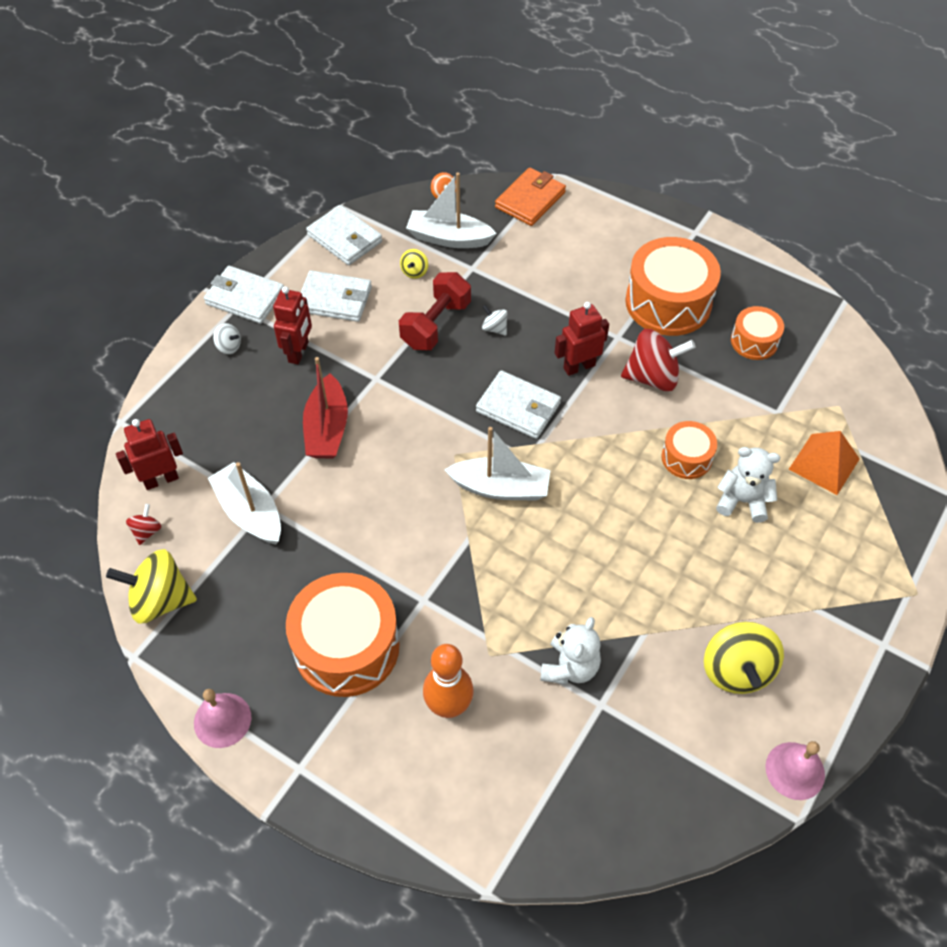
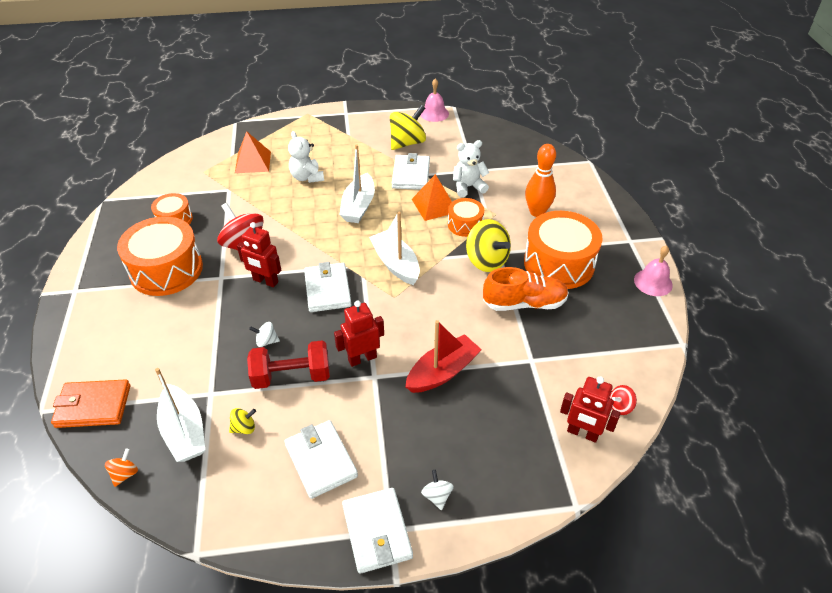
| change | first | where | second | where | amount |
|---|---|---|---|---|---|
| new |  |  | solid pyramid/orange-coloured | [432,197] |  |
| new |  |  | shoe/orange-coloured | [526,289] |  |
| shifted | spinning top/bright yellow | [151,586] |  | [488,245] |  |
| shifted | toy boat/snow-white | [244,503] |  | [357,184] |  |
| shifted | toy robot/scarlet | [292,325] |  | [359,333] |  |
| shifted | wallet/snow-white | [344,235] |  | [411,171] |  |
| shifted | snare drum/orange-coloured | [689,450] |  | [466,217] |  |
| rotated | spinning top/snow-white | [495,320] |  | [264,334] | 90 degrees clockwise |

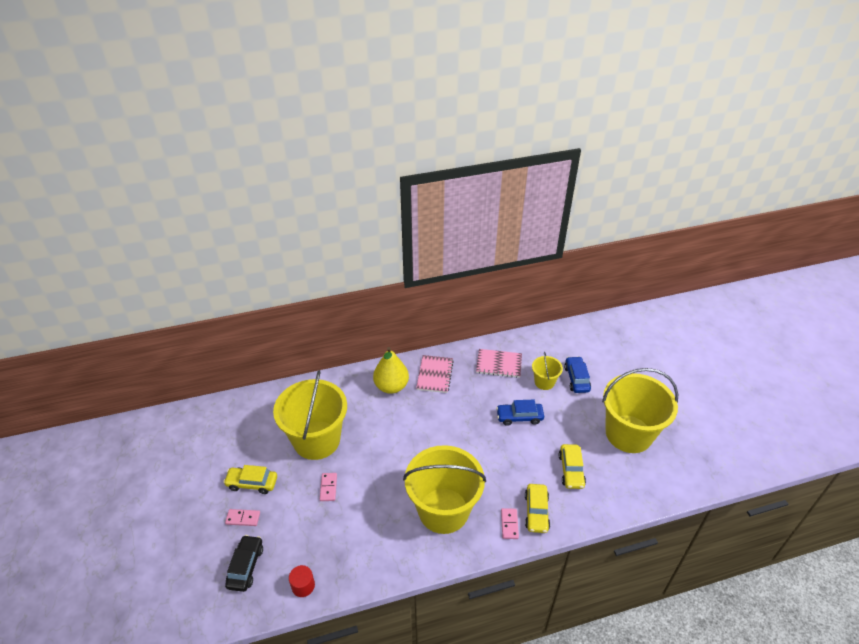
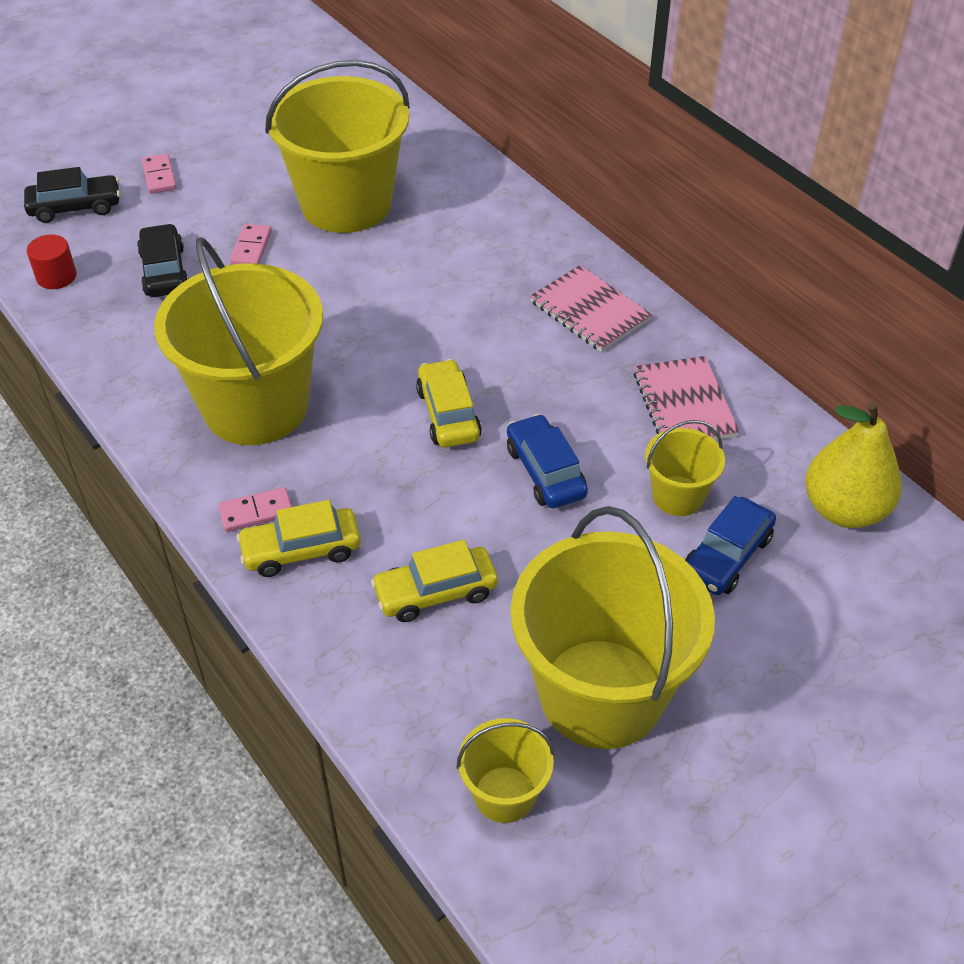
| change | first | where | second | where | amount |
|---|---|---|---|---|---|
| new |  |  | car/jet-black | [162,260] |  |
| new |  |  | bucket/bright yellow | [506,770] |  |
| shifted | car/bright yellow | [250,479] |  | [449,403] |  |
| shifted | toy pear/bright yellow | [391,370] |  | [853,465] |  |
| rotated | domino piece/rose-pink | [328,487] |  | [251,244] | 60 degrees counterclockwise |
| rotated | notebook/rose-pink | [435,374] |  | [591,308] | 60 degrees clockwise |
| rotated | car/blue | [577,374] |  | [730,545] | 150 degrees clockwise |

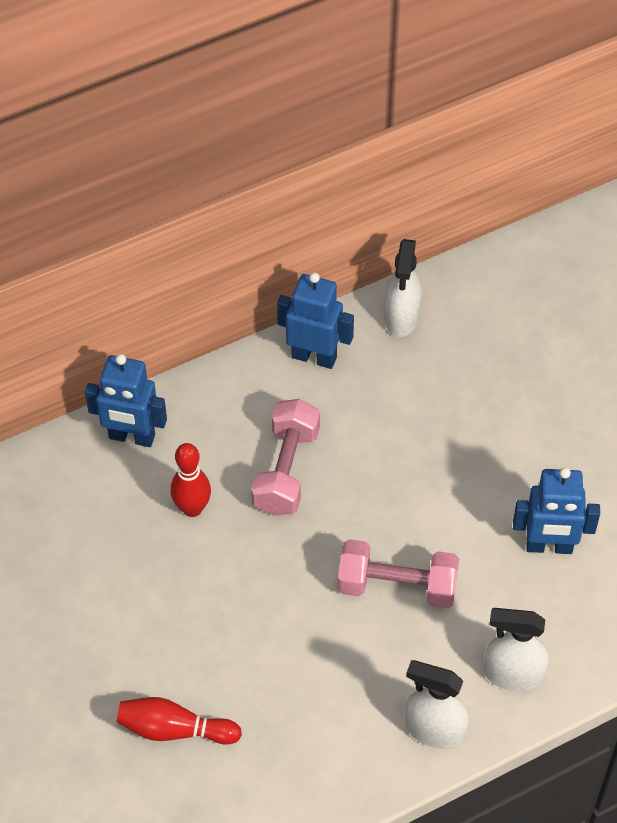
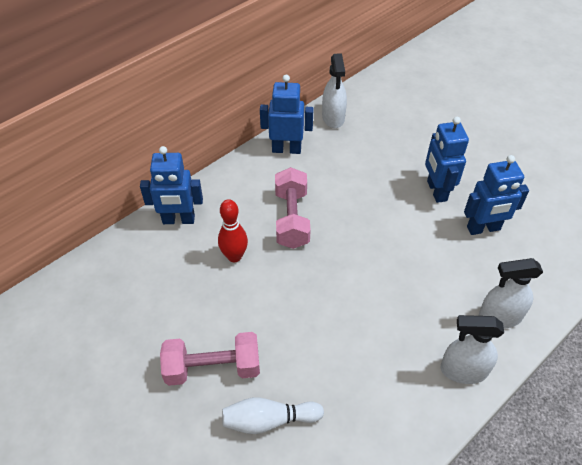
| change | first | where | second | where | amount |
|---|---|---|---|---|---|
| new |  |  | toy robot/blue | [447,160] |  |
| shifted | dumbbell/rose-pink | [398,574] |  | [210,359] |  |
| repainted | tenpin/scarlet | [179,721] | tenpin/snow-white | [273,415] |  |

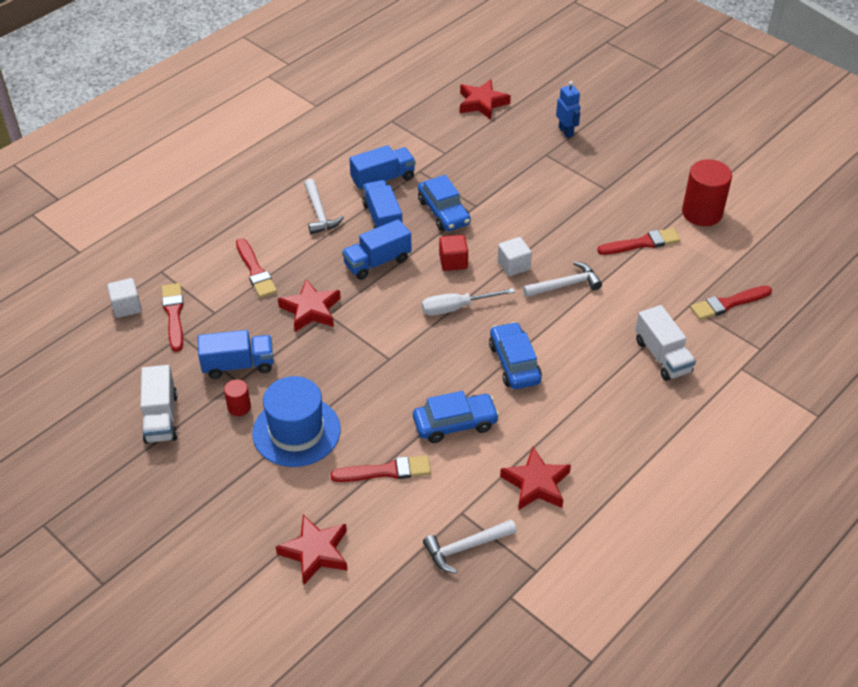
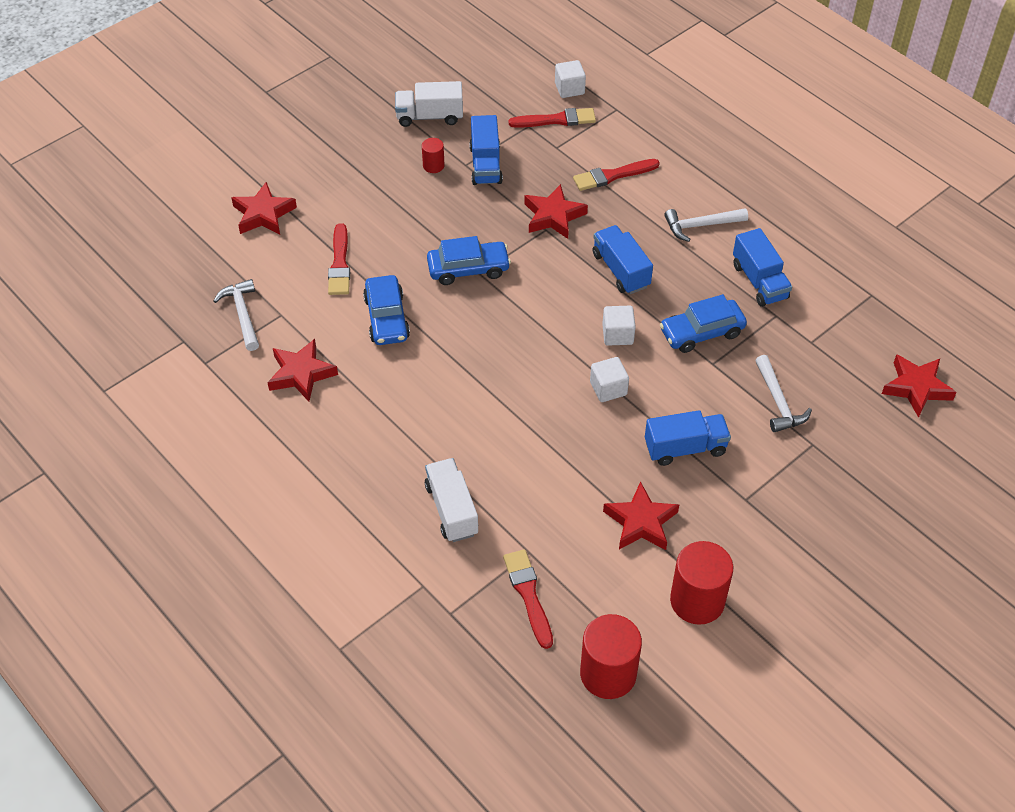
| change | first | where | second | where | amount |
|---|---|---|---|---|---|
| gone | hat/blue | [296,421] |  |  |  |
| gone | screwdriver/snow-white | [468,302] |  |  |  |
| gone | toy robot/blue | [568,109] |  |  |  |
| new |  |  | solid cylinder/scarlet | [611,656] |  |
| shifted | truck/blue | [382,204] |  | [688,438] |  |
| shifted | car/blue | [515,355] |  | [469,260] |  |
| shifted | carpenter's hammer/snow-white | [562,279] |  | [783,393] |  |
| swapped | paintbrush/scarlet | [639,241] | five-pointed star/scarlet | [641,515] |  |
| repainted | solid cube/scarlet | [453,253] | solid cube/snow-white | [619,326] |  |
| rotated | truck/snow-white | [665,343] |  | [451,500] | 90 degrees clockwise |

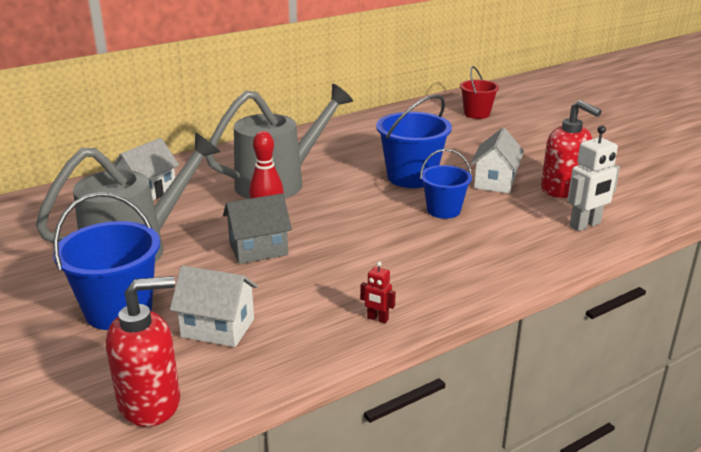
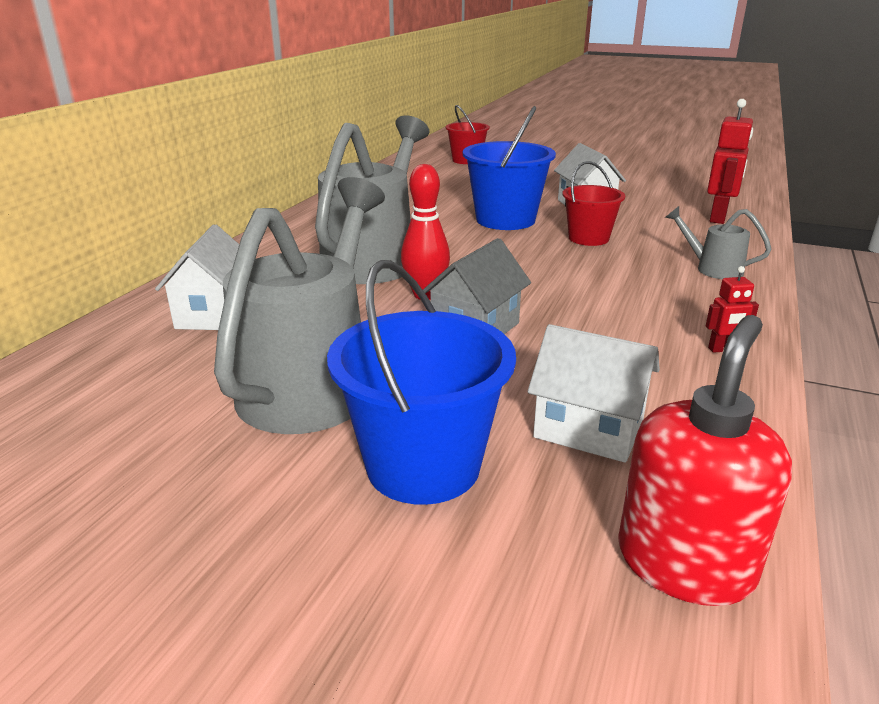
| change | first | where | second | where | amount |
|---|---|---|---|---|---|
| gone | soap pump/scarlet | [571,149] |  |  |  |
| new |  |  | watering can/ash-grey | [718,242] |  |
| repainted | bucket/blue | [446,184] | bucket/scarlet | [593,203] |  |
| repainted | toy robot/snow-white | [594,178] | toy robot/scarlet | [730,161] |  |
| rotated | house/snow-white | [214,306] |  | [594,393] | 45 degrees clockwise |

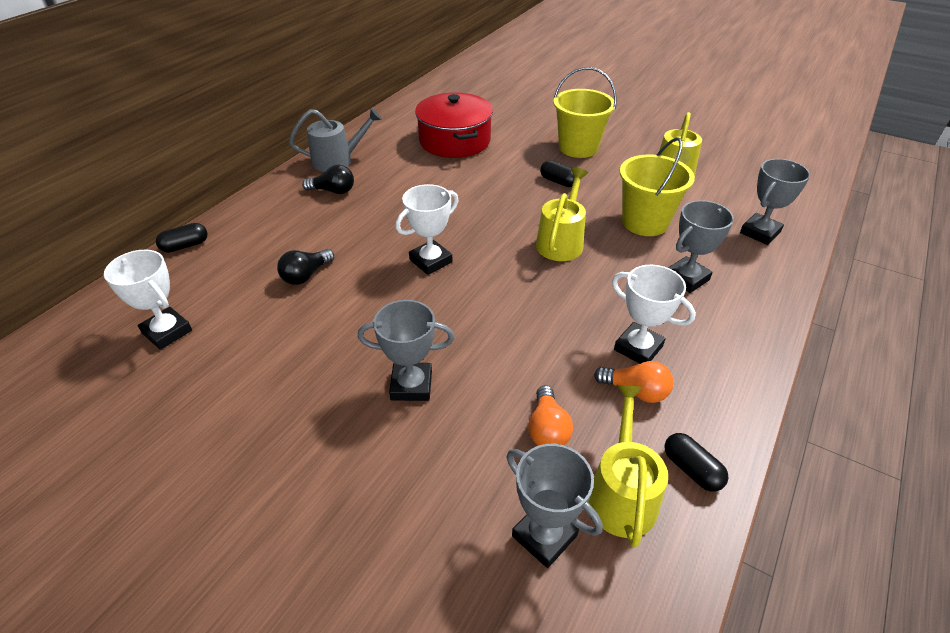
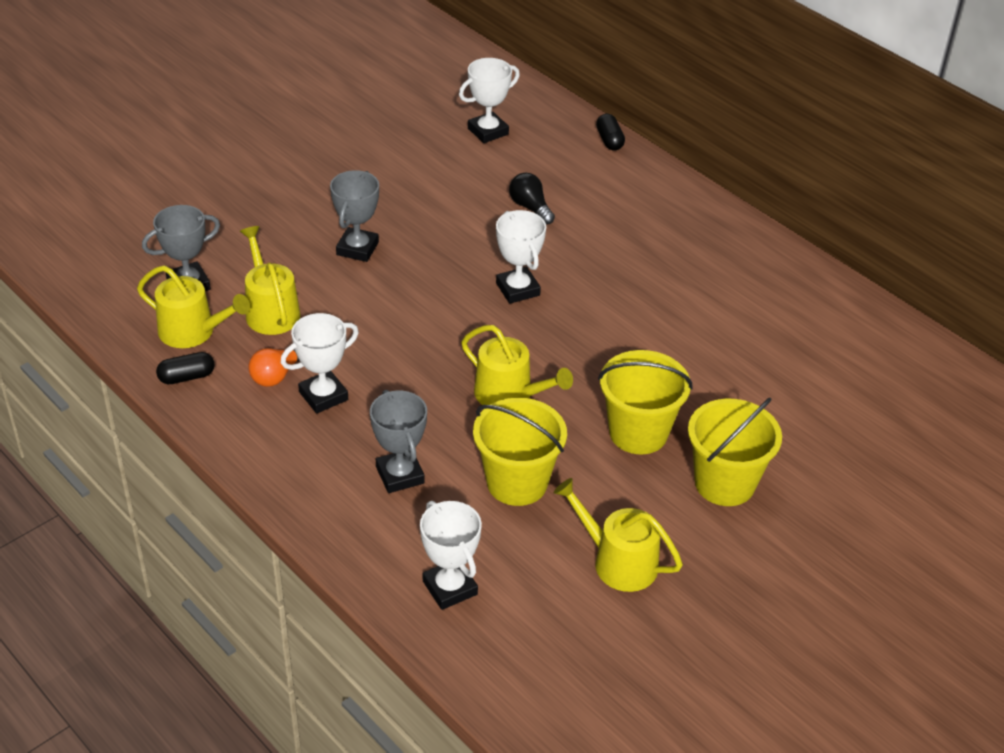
| change | first | where | second | where | amount |
|---|---|---|---|---|---|
| gone | watering can/ash-grey | [335,140] |  |  |  |
| gone | lightbulb/jet-black | [328,179] |  |  |  |
| gone | stockpot/scarlet | [454,125] |  |  |  |
| swapped | lightbulb/orange-coloured | [550,415] | watering can/bright yellow | [270,280] |  |
| swapped | pill shape/jet-black | [557,173] | bucket/bright yellow | [645,402] |  |
| repainted | trophy/ash-grey | [775,202] | trophy/snow-white | [451,555] |  |

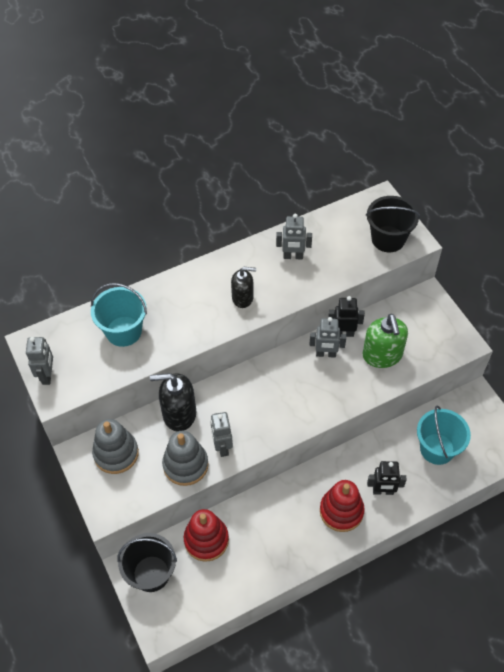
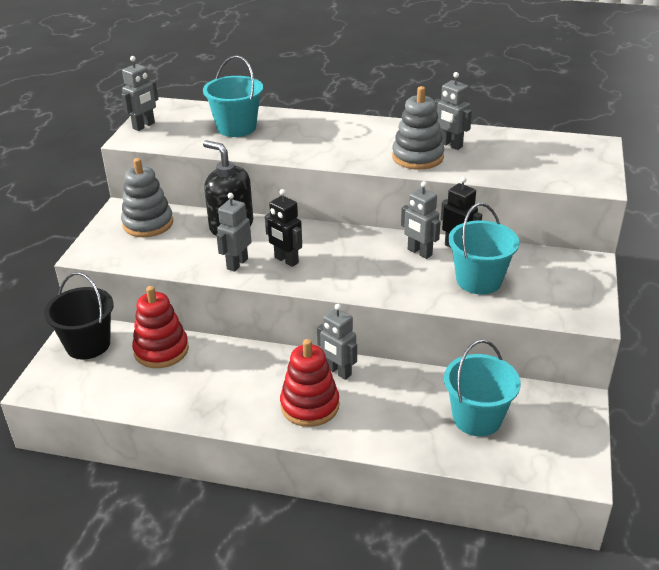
| change | first | where | second | where | amount |
|---|---|---|---|---|---|
| gone | soap pump/jet-black | [243,287] |  |  |  |
| gone | bucket/jet-black | [393,224] |  |  |  |
| new |  |  | toy robot/ash-grey | [337,342] |  |
| shifted | ring stacker/ash-grey | [185,458] |  | [418,128] |  |
| shifted | toy robot/jet-black | [387,478] |  | [283,228] |  |
| swapped | soap pump/emerald | [385,341] | bucket/turquoise | [483,248] |  |

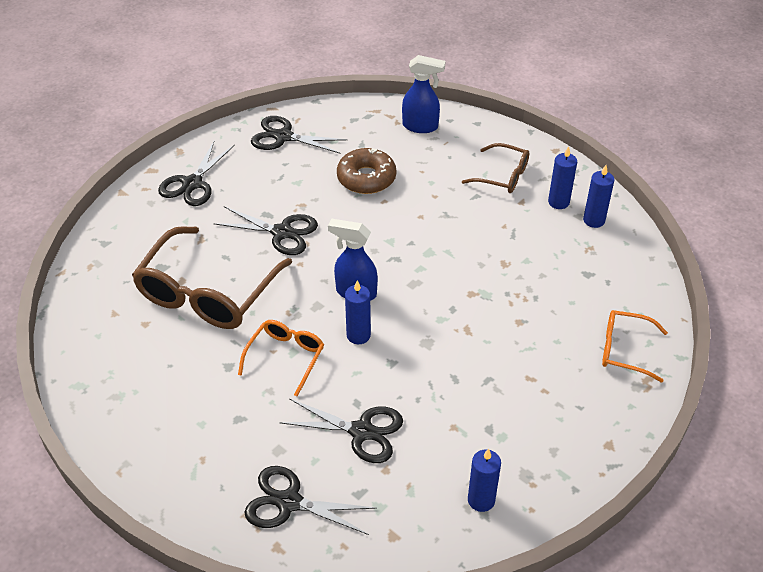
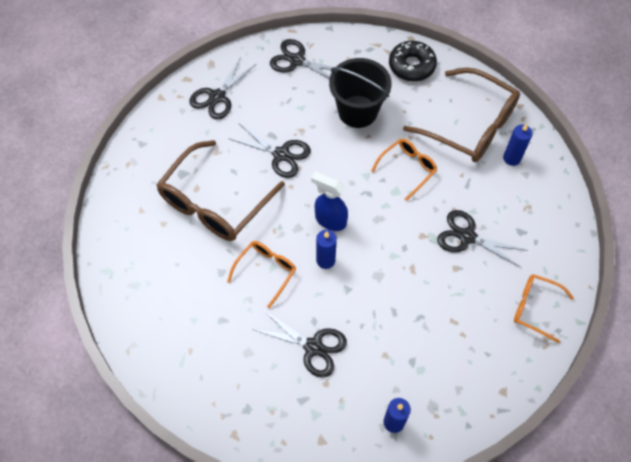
| change | first | where | second | where | amount |
|---|---|---|---|---|---|
| gone | pillar candle/blue | [598,196] |  |  |  |
| new |  |  | eyeglasses/orange-coloured | [404,170] |  |
| shifted | pair of scissors/jet-black | [310,500] |  | [482,239] |  |
| swapped | glazed donut/dark brown | [366,171] | bucket/jet-black | [360,93] |  |
| swapped | spray bottle/blue | [424,94] | glazed donut/jet-black | [413,61] |  |
| scaled | eyeglasses/dark brown | [495,168] |  | [461,115] | x1.89 |

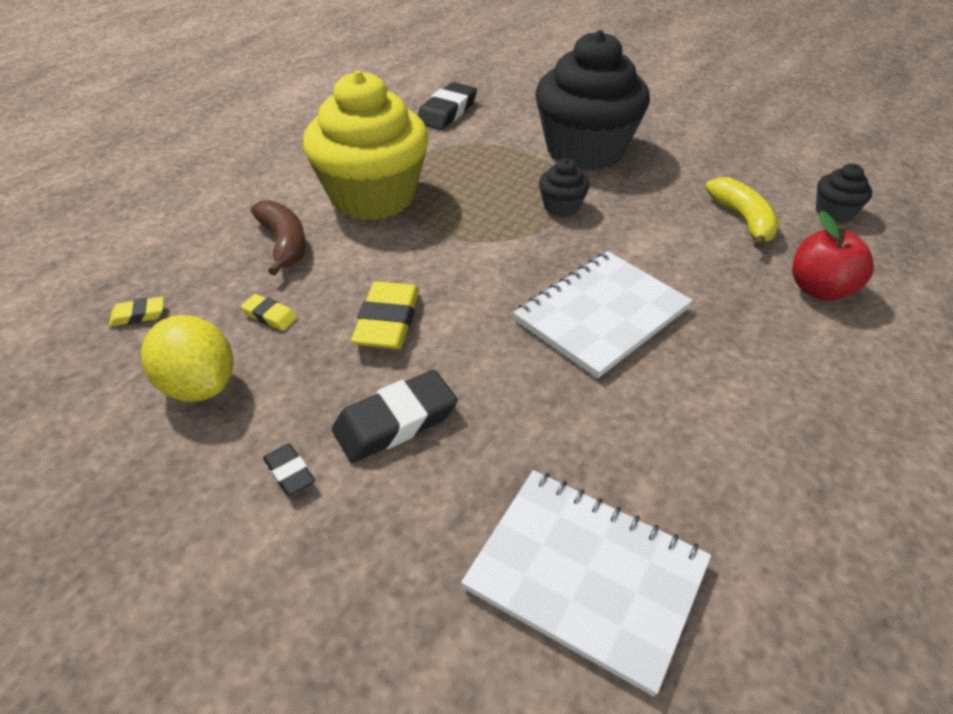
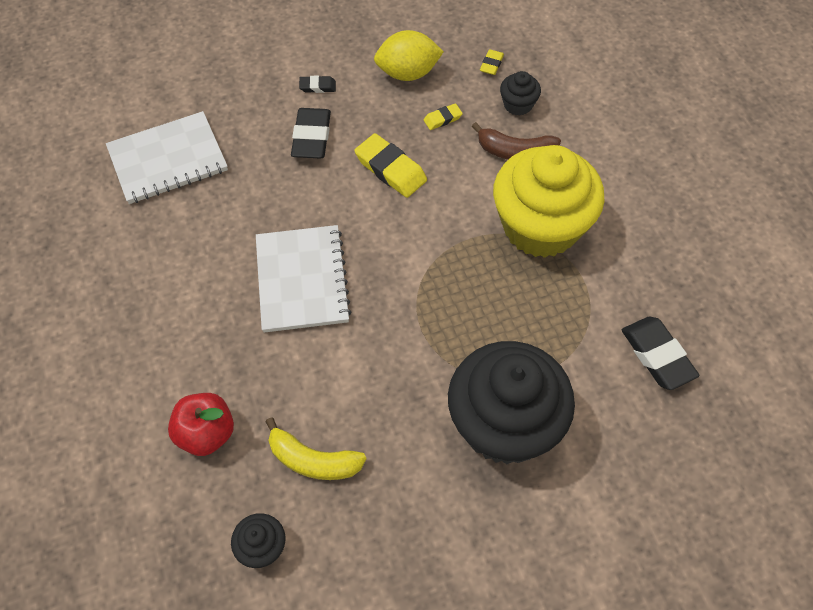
| change | first | where | second | where | amount |
|---|---|---|---|---|---|
| shifted | cupcake/jet-black | [564,187] |  | [520,93] |  |

